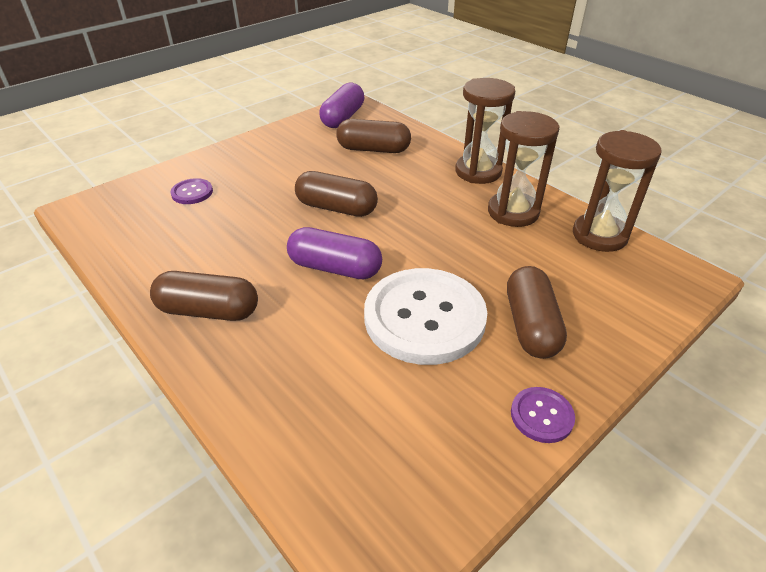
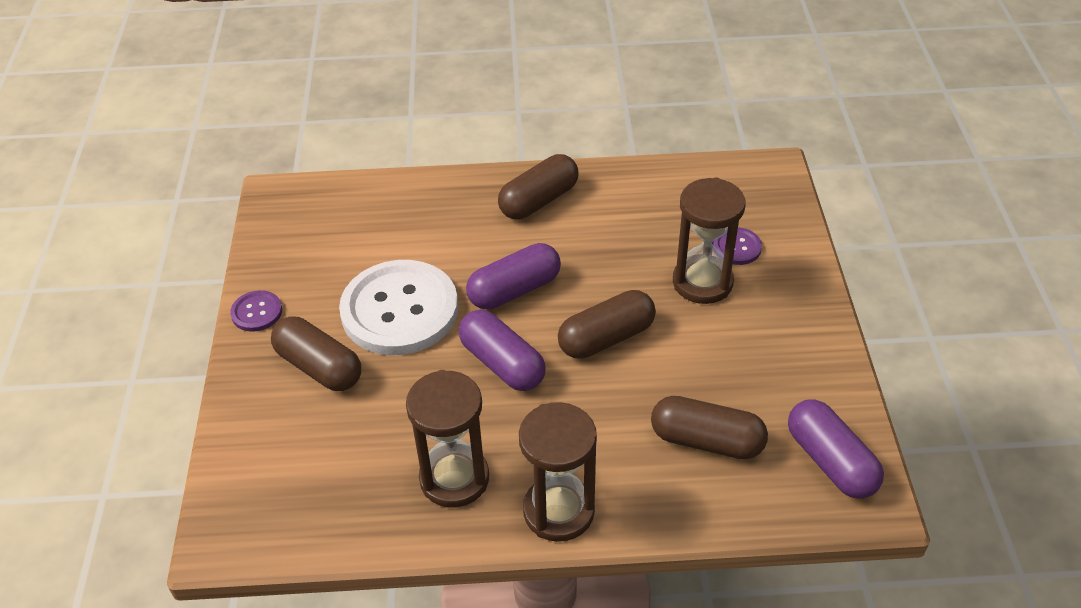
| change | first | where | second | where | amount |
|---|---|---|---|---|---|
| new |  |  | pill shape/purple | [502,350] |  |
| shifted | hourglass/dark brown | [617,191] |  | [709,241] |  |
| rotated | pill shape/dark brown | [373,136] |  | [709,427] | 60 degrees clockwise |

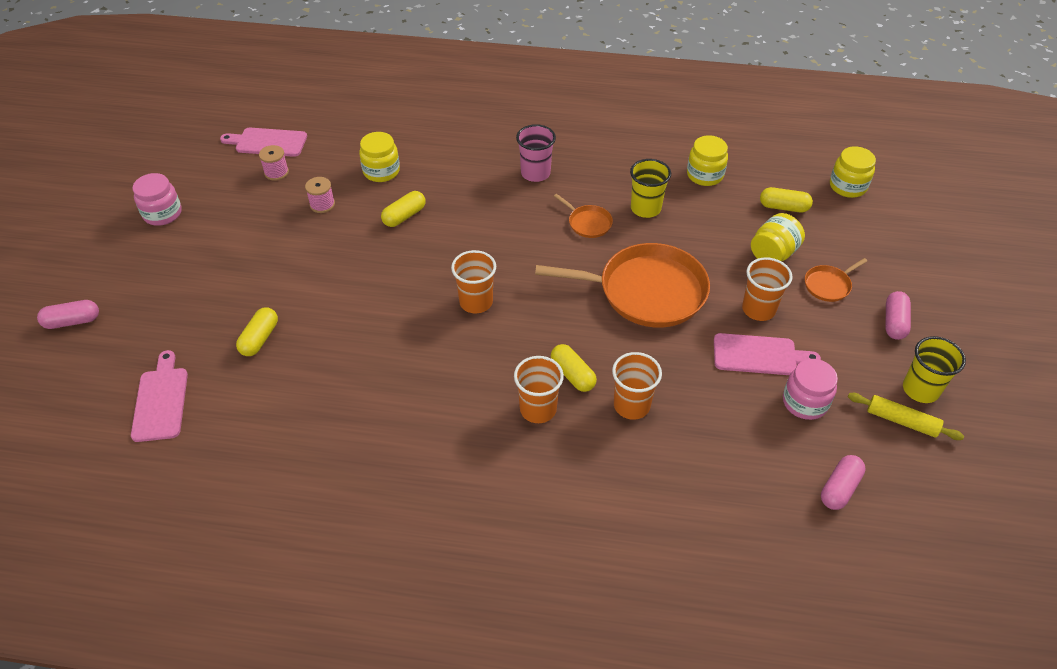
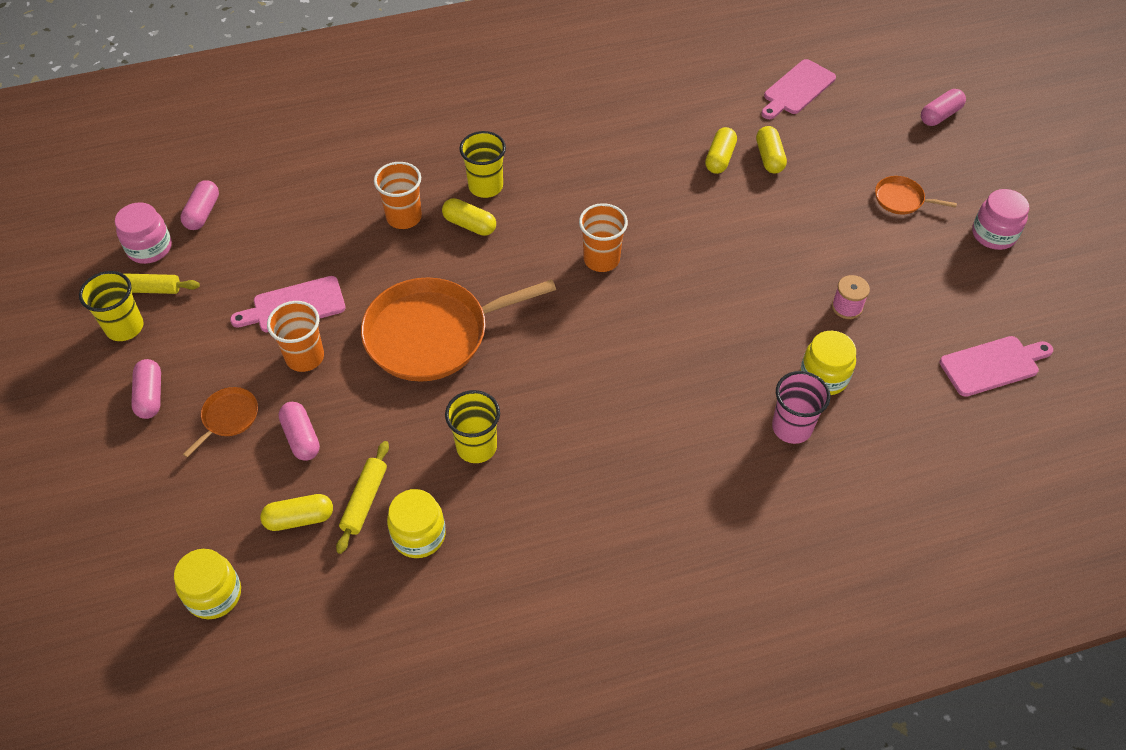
| change | first | where | second | where | amount |
|---|---|---|---|---|---|
| gone | spool/rose-pink | [274,163] |  |  |  |
| new |  |  | pastry roller/bright yellow | [362,497] |  |
| shifted | pill shape/bright yellow | [403,209] |  | [721,150] |  |
| shifted | cup/rose-pink | [536,153] |  | [801,407] |  |
| shifted | skillet/orange-coloured | [583,216] |  | [916,195] |  |
| shifted | preserve jar/rose-pink | [810,389] |  | [143,233] |  |
| swapped | preserve jar/bright yellow | [778,237] | pill shape/rose-pink | [299,431] |  |
| repainted | cup/orange-coloured | [539,389] | cup/bright yellow | [482,164] |  |
| rotated | bread board/rose-pink | [159,396] |  | [798,89] | 75 degrees clockwise |

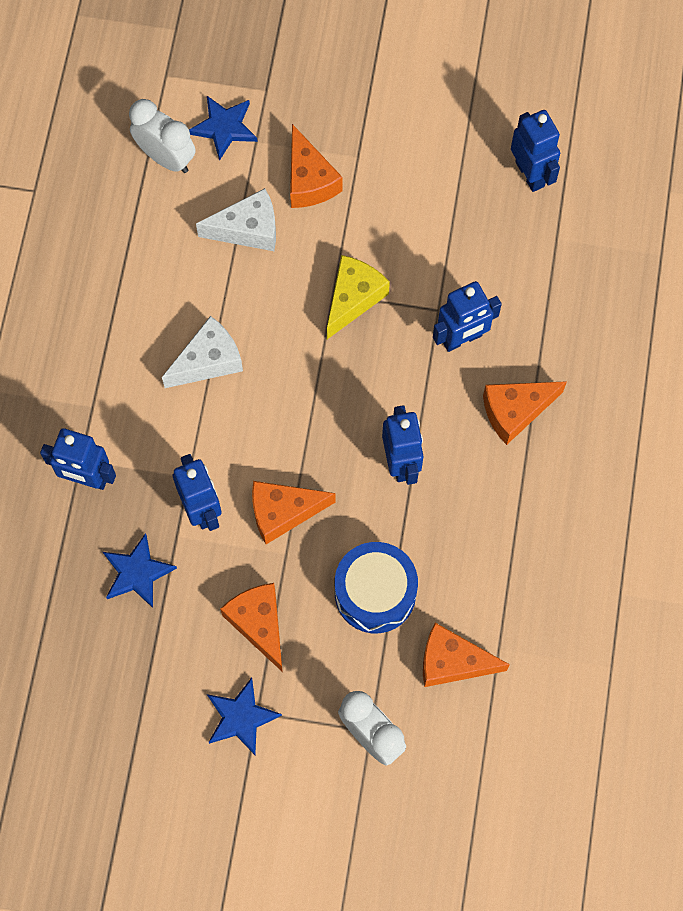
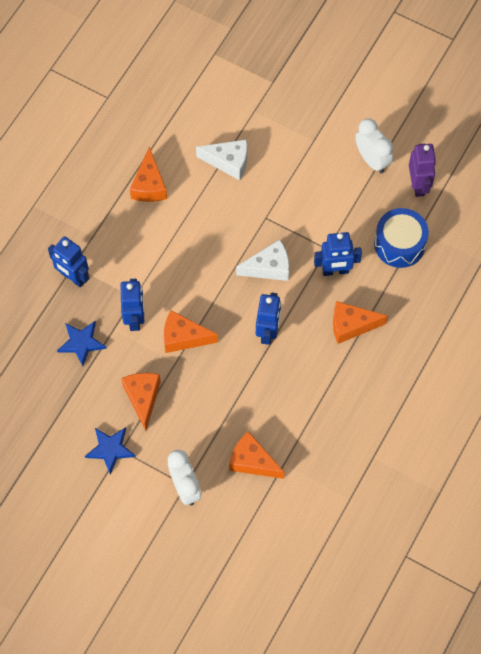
| change | first | where | second | where | amount |
|---|---|---|---|---|---|
| gone | five-pointed star/blue | [223,128] |  |  |  |
| gone | piece of cheese/bright yellow | [358,297] |  |  |  |
| shifted | clock/snow-white | [162,136] |  | [374,146] |  |
| shifted | piece of cheese/snow-white | [202,352] |  | [262,260] |  |
| shifted | piece of cheese/orange-coloured | [316,166] |  | [148,174] |  |
| shifted | snare drum/blue | [376,587] |  | [401,238] |  |
| repainted | toy robot/blue | [535,151] | toy robot/purple | [422,170] |  |

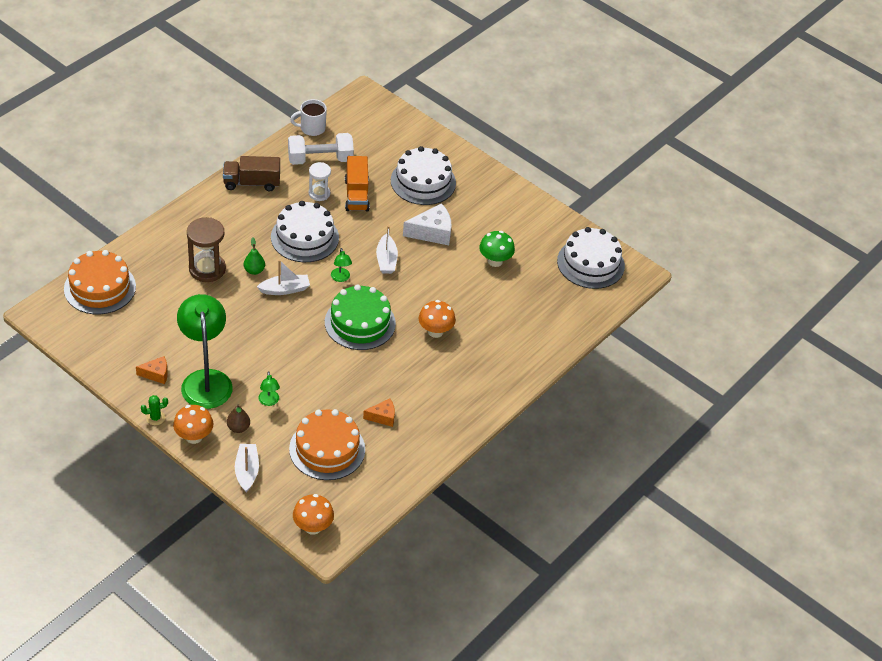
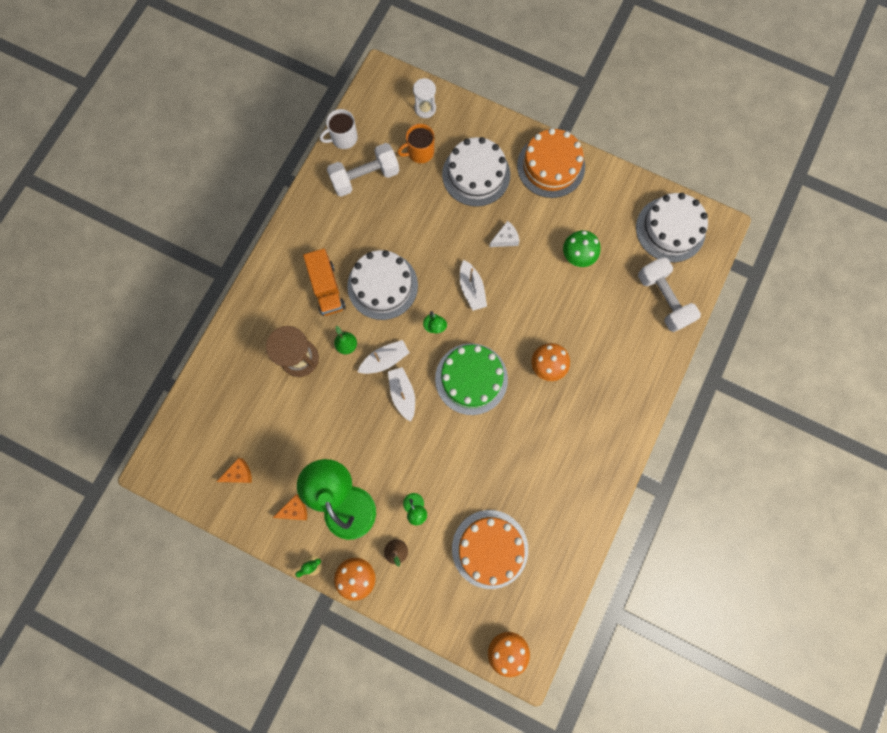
| change | first | where | second | where | amount |
|---|---|---|---|---|---|
| gone | truck/dark brown | [251,174] |  |  |  |
| new |  |  | mug/orange-coloured | [415,143] |  |
| new |  |  | dumbbell/snow-white | [669,294] |  |
| shifted | cake/orange-coloured | [100,282] |  | [551,163] |  |
| shifted | toy boat/snow-white | [247,468] |  | [401,394] |  |
| shifted | hourglass/snow-white | [320,181] |  | [424,98] |  |
| shifted | truck/orange-coloured | [357,184] |  | [324,282] |  |
| shifted | piece of cheese/orange-coloured | [379,413] |  | [234,470] |  |
| scaled | piece of cheese/snow-white | [427,224] |  | [504,234] | x0.59 |

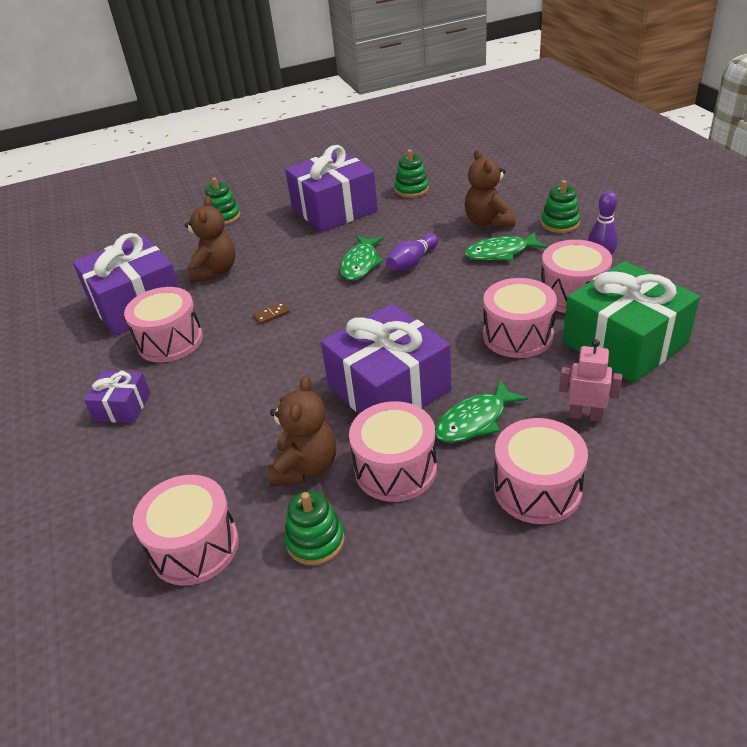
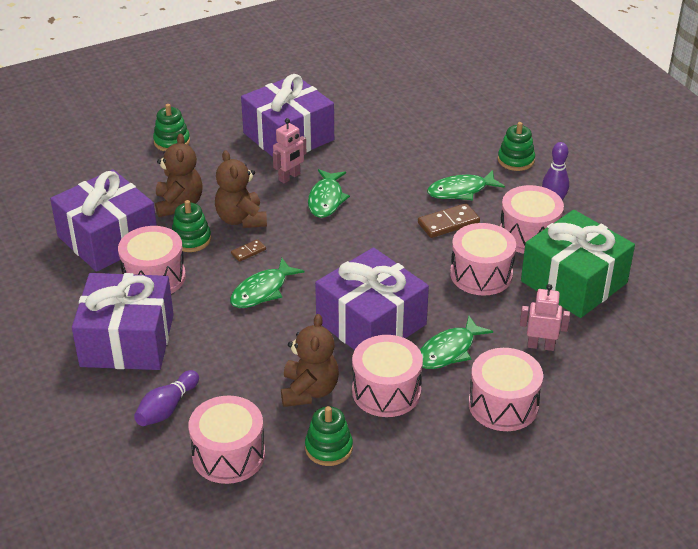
| change | first | where | second | where | amount |
|---|---|---|---|---|---|
| new |  |  | toy fish/emerald | [267,283] |  |
| new |  |  | toy robot/rose-pink | [289,150] |  |
| new |  |  | domino piece/dark brown | [449,220] |  |
| shifted | tenpin/purple | [412,251] |  | [166,398] |  |
| shifted | ring stacker/emerald | [411,174] |  | [191,226] |  |
| shifted | stuffed bear/dark brown | [490,189] |  | [241,189] |  |
| scaled | gift/purple | [117,397] |  | [123,321] | x2.02 |

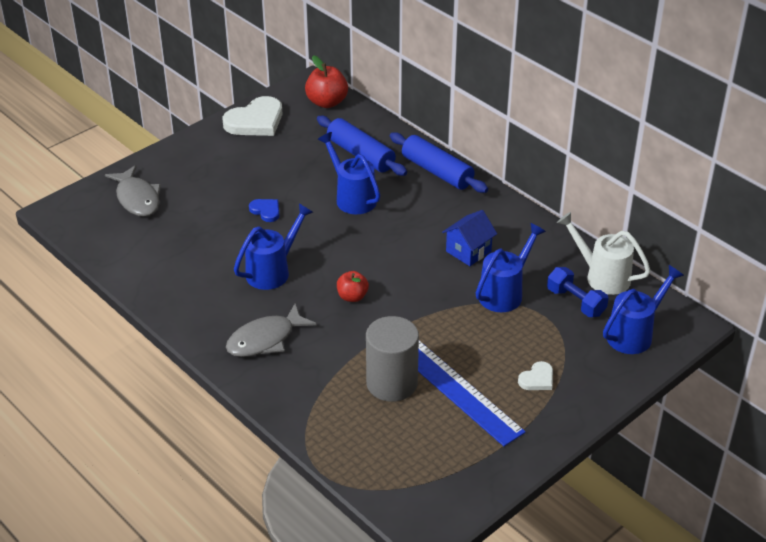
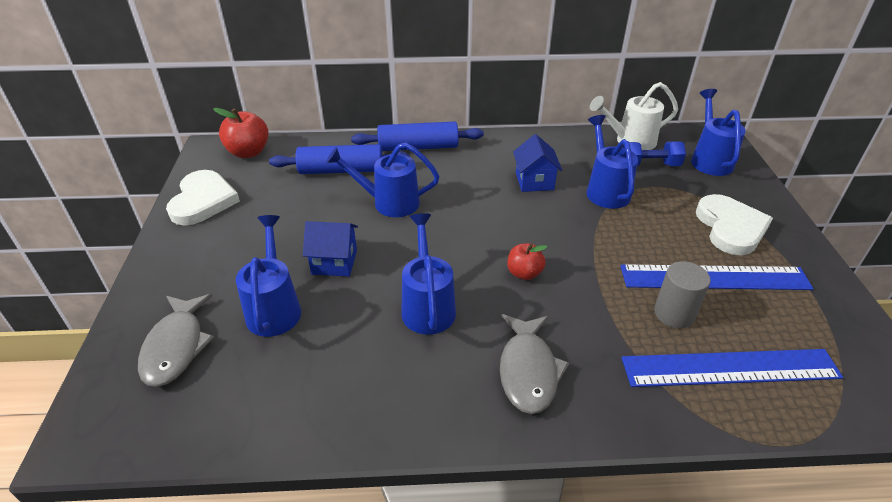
| change | first | where | second | where | amount |
|---|---|---|---|---|---|
| new |  |  | watering can/blue | [268,276] |  |
| new |  |  | ruler/blue | [732,368] |  |
| swapped | love heart/blue | [264,210] | house/blue | [330,248] |  |
| rotated | toy fish/ash-grey | [133,191] |  | [176,340] | 75 degrees clockwise |
| scaled | solid cylinder/ash-grey | [392,359] |  | [682,294] | x0.66 |
| scaled | love heart/snow-white | [535,375] |  | [734,224] | x1.99 |

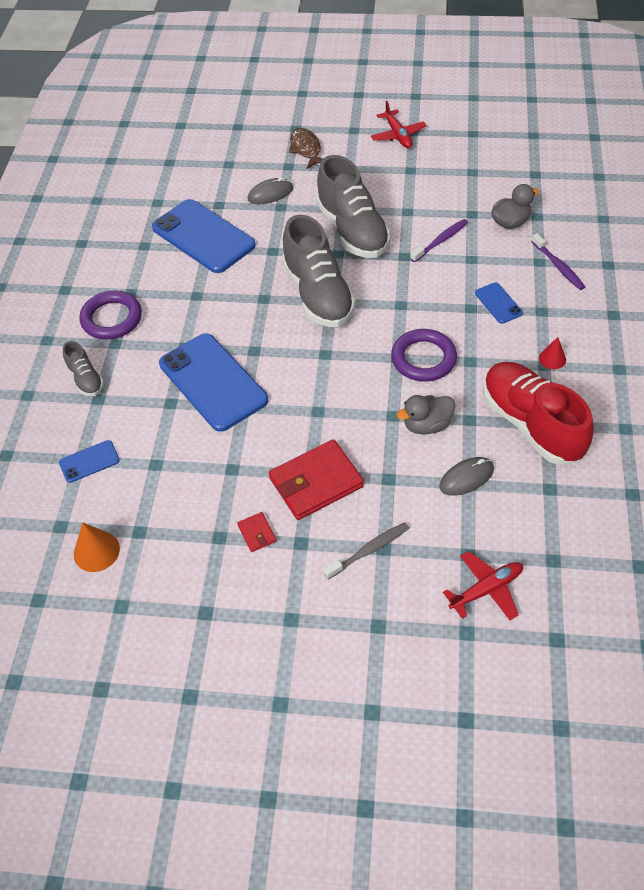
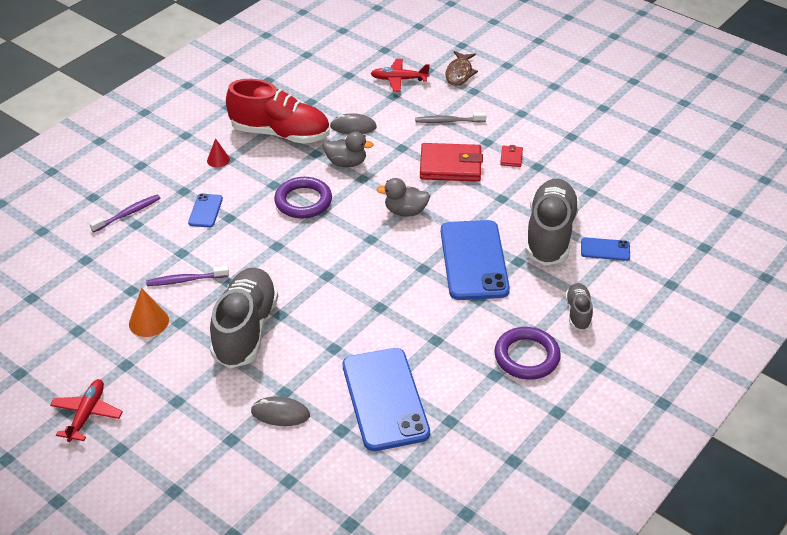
| change | first | where | second | where | amount |
|---|---|---|---|---|---|
| shifted | cone/orange-coloured | [97,547] |  | [149,312] |  |
| shifted | shoe/ash-grey | [319,271] |  | [552,222] |  |
| shifted | toy fish/dark brown | [306,148] |  | [461,68] |  |
| shifted | toy duck/ash-grey | [515,206] |  | [403,197] |  |
| rotated | shoe/scarlet | [538,413] |  | [277,111] | 75 degrees counterclockwise |
| rotated | toothbrush/purple | [558,261] |  | [125,213] | 45 degrees clockwise |

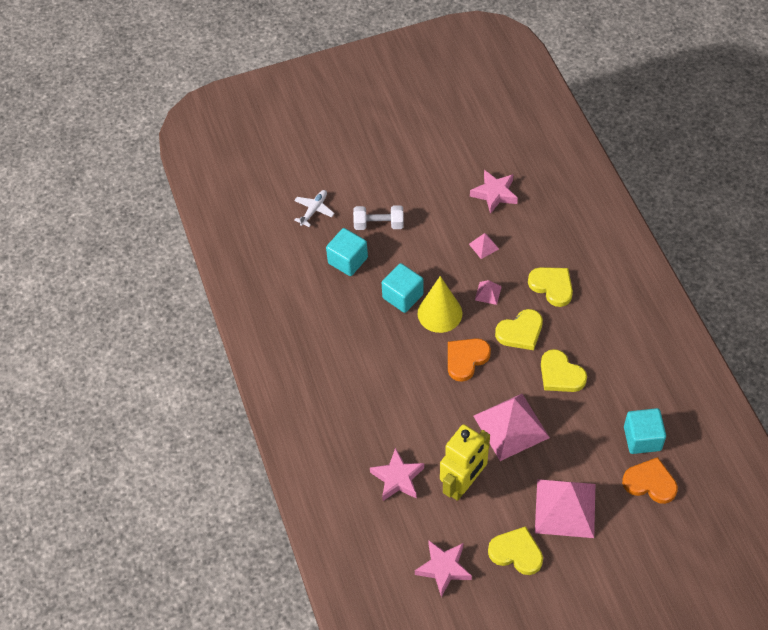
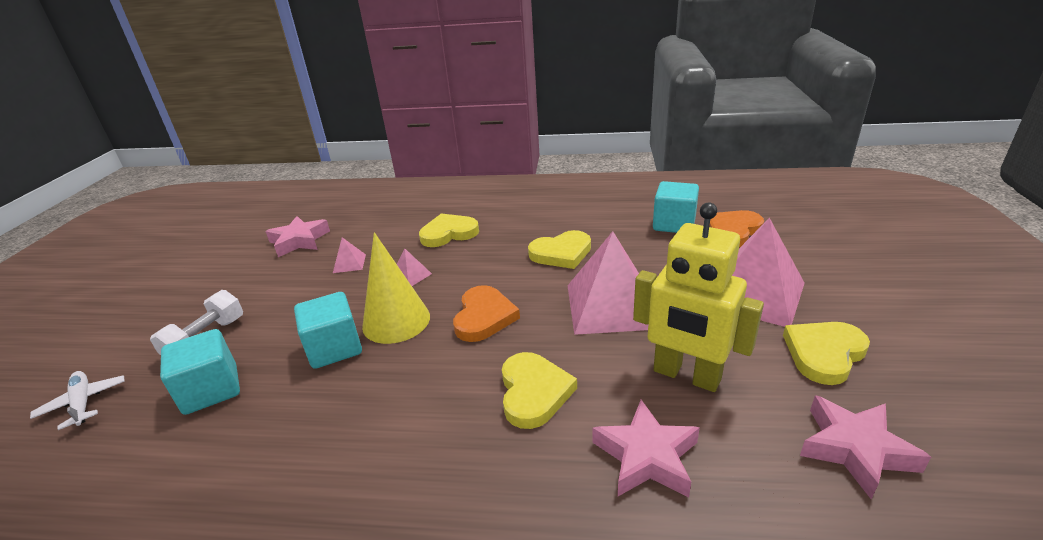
| change | first | where | second | where | amount |
|---|---|---|---|---|---|
| shifted | love heart/bright yellow | [519,329] |  | [539,390] |  |
| rotated | toy robot/bright yellow | [465,462] |  | [698,297] | 150 degrees clockwise |
| rotated | love heart/orange-coloured | [469,360] |  | [486,313] | 150 degrees counterclockwise |

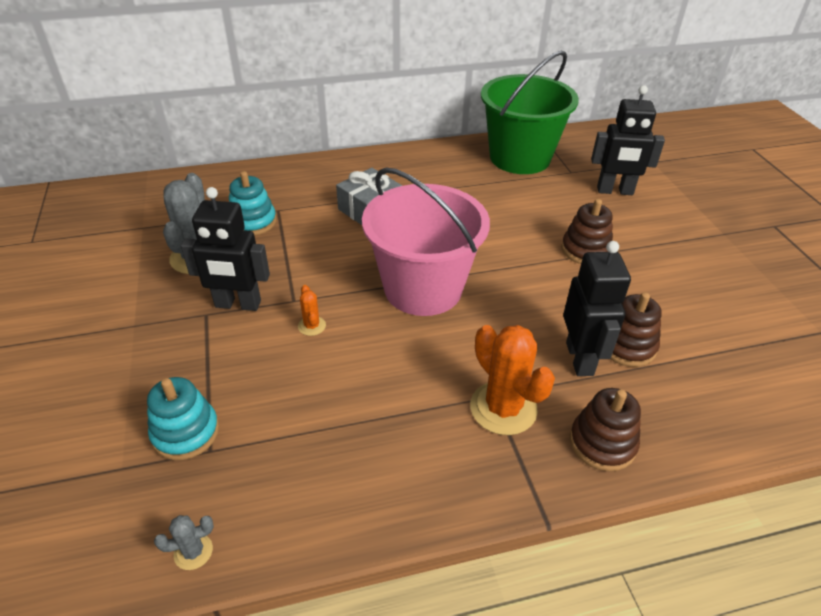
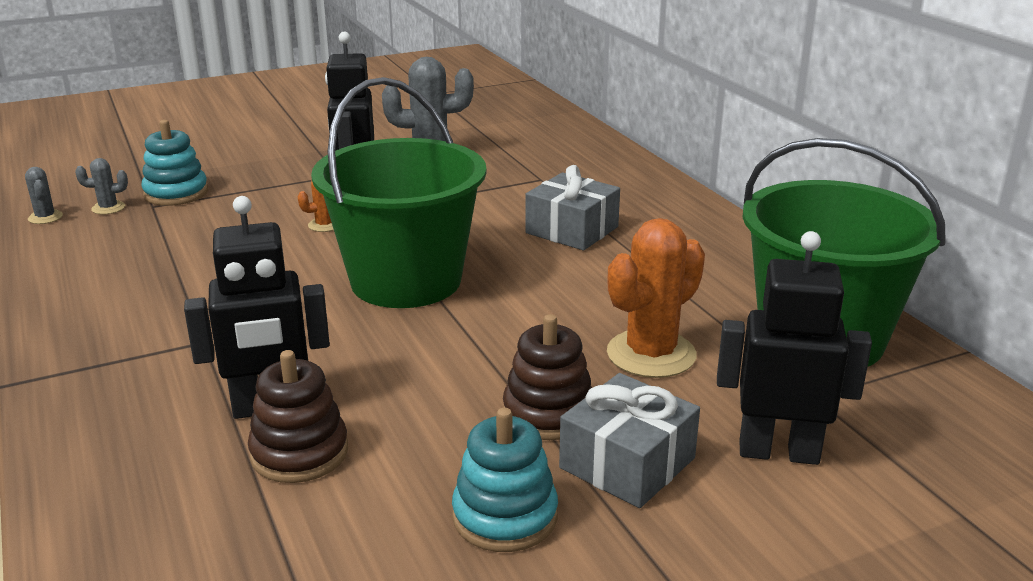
| change | first | where | second | where | amount |
|---|---|---|---|---|---|
| gone | ring stacker/dark brown | [605,429] |  |  |  |
| new |  |  | cactus/ash-grey | [101,186] |  |
| new |  |  | gift/ash-grey | [629,440] |  |
| shifted | ring stacker/turquoise | [253,203] |  | [505,480] |  |
| shifted | cactus/orange-coloured | [512,380] |  | [656,298] |  |
| repainted | bucket/rose-pink | [426,241] | bucket/emerald | [399,192] |  |
| rotated | toy robot/jet-black | [628,140] |  | [794,348] | 105 degrees clockwise |

